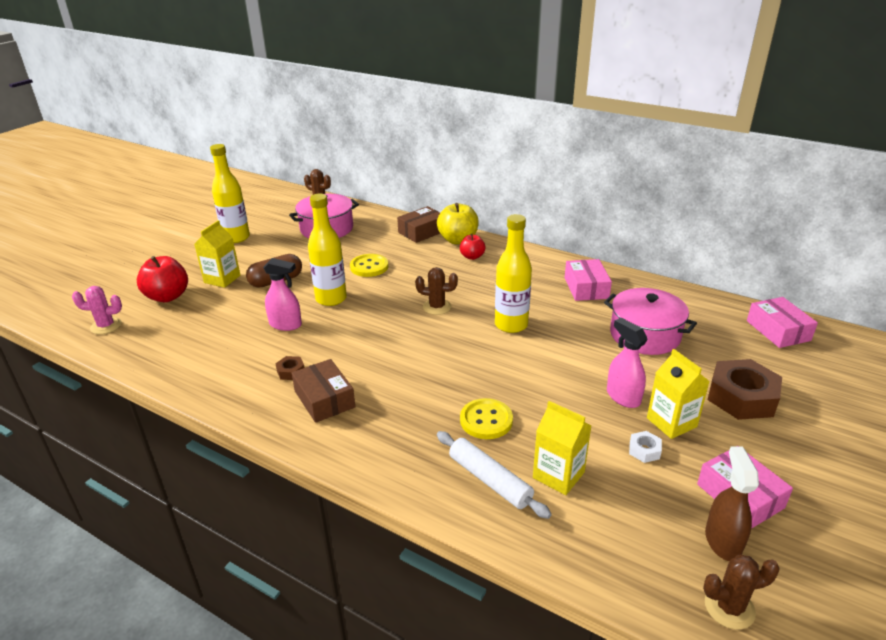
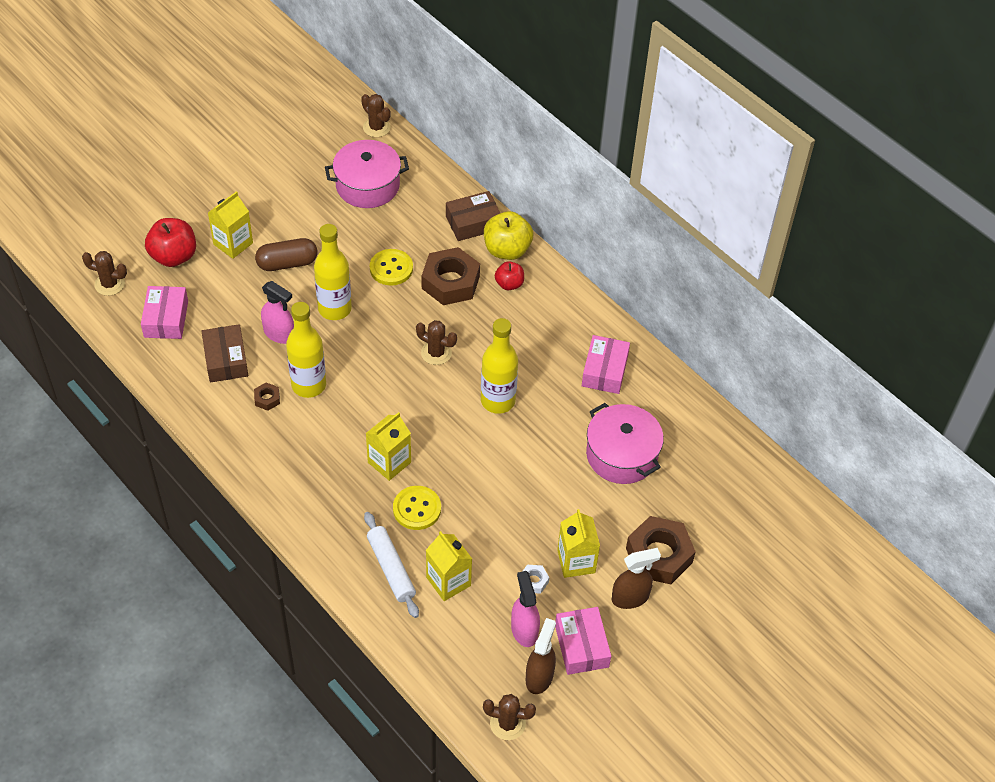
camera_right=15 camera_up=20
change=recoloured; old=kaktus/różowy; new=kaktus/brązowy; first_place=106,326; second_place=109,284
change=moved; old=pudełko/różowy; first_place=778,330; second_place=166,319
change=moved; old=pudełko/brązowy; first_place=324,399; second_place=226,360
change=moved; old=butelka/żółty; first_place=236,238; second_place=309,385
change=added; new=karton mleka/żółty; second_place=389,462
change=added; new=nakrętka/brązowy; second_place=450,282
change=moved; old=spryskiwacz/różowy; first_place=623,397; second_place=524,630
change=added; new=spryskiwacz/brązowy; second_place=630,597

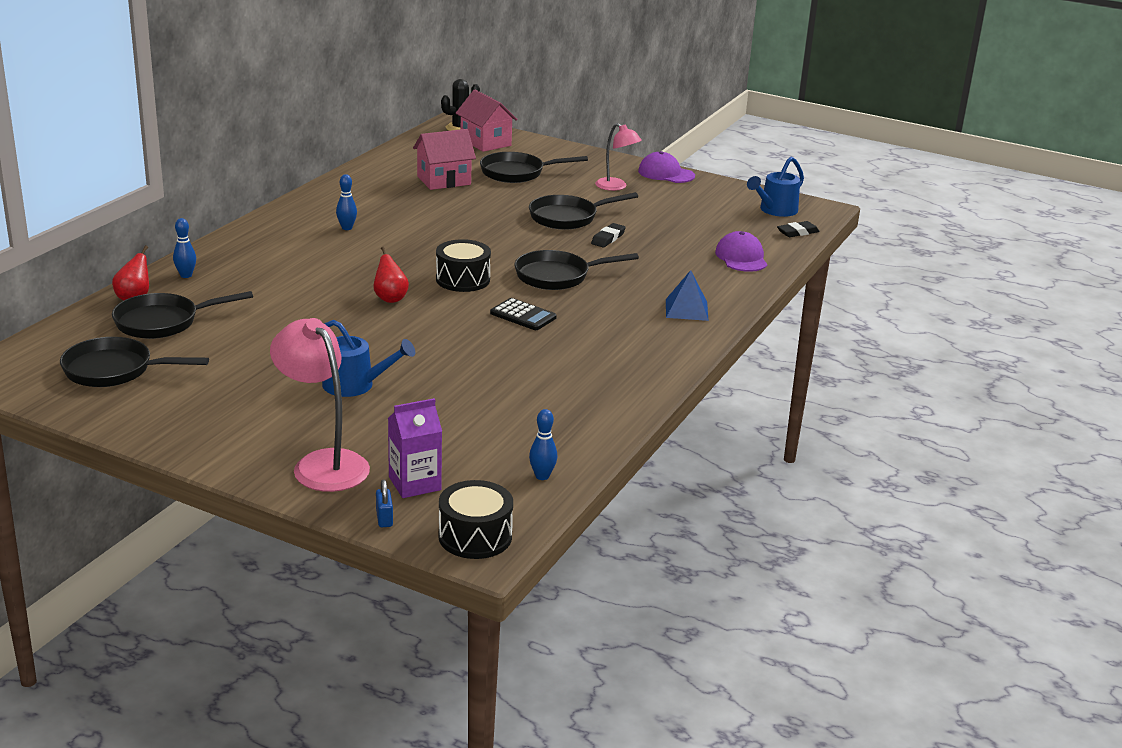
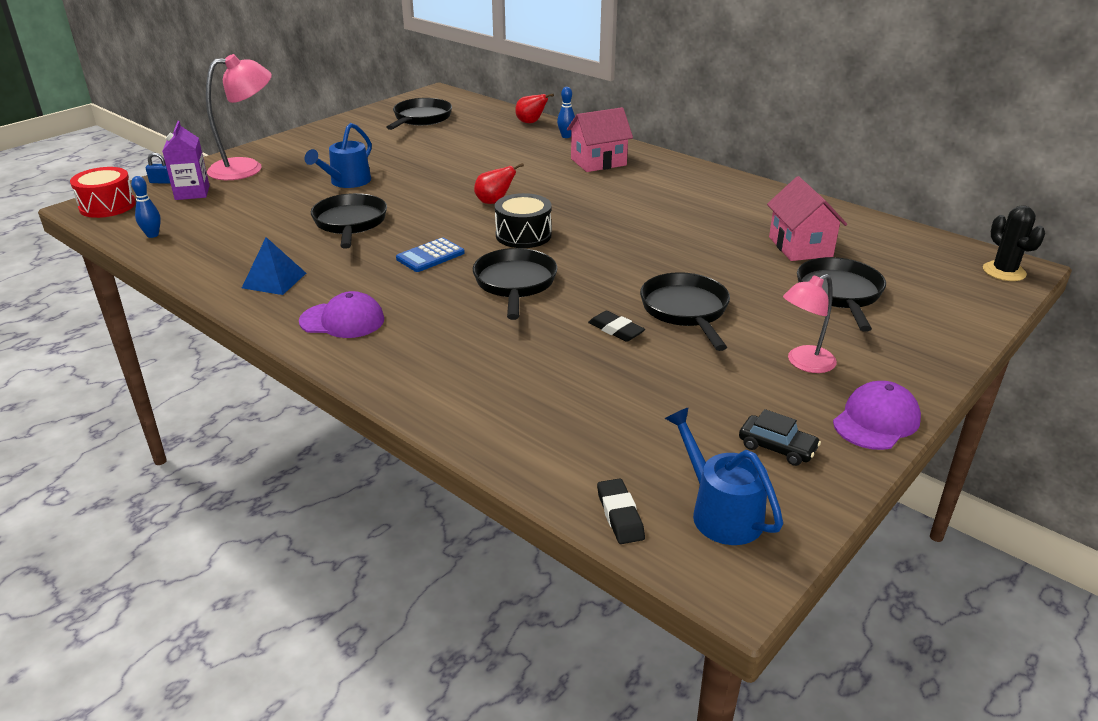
camera_right=105 camera_up=5
change=recoloured; old=bęben/czarny; new=bęben/czerwony; first_place=475,536; second_place=107,206
change=moved; old=piramida/niebieski; first_place=686,309; second_place=274,280
change=moved; old=czapka/fioletowy; first_place=741,257; second_place=342,320
change=moved; old=patelnia/czarny; first_place=162,322; second_place=350,223
change=recoloured; old=kalkulator/czarny; new=kalkulator/niebieski; first_place=523,315; second_place=430,256
change=moved; old=domek/różowy; first_place=485,142; second_place=598,162
change=added; new=samochód/czarny; second_place=777,447
change=removed; old=kręgiel/niebieski; first_place=347,228

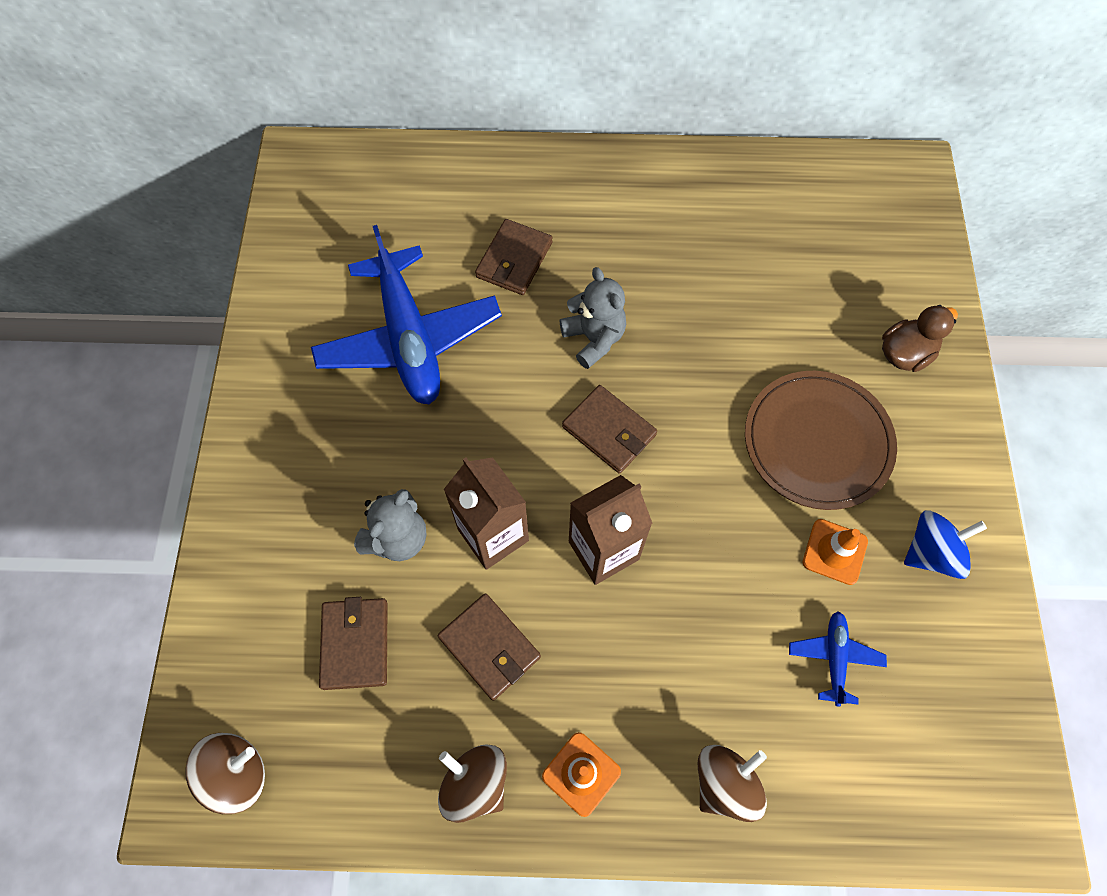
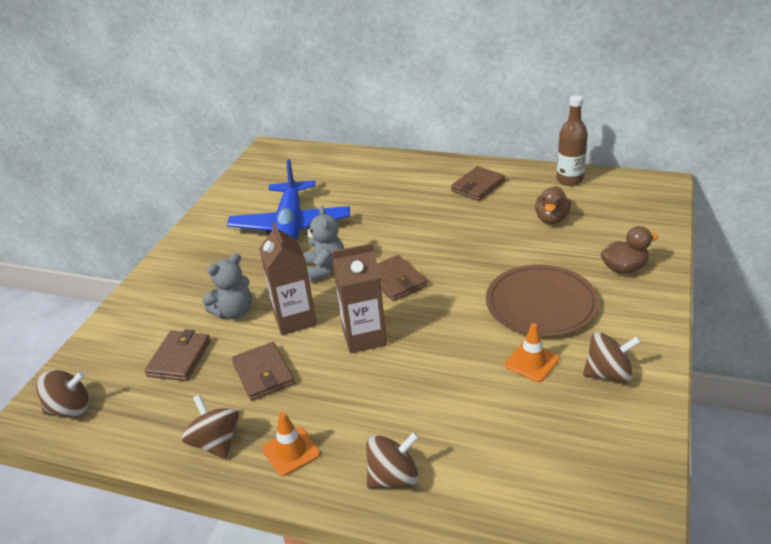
camera_right=20 camera_up=-30
change=moved; old=miś/szary; first_place=594,339; second_place=325,269
change=moved; old=portfel/brązowy; first_place=514,260; second_place=478,186
change=added; new=kaczka/brązowy; second_place=551,219
change=added; new=butelka/brązowy; second_place=569,180
change=recoloured; old=bączek/niebieski; new=bączek/brązowy; first_place=931,552; second_place=608,374
change=removed; old=samolot/niebieski; first_place=834,658

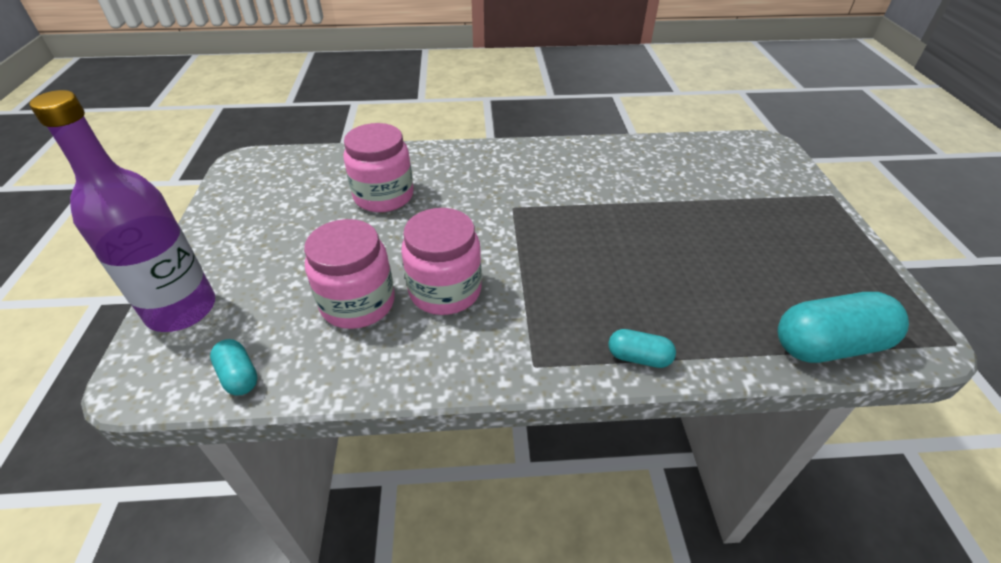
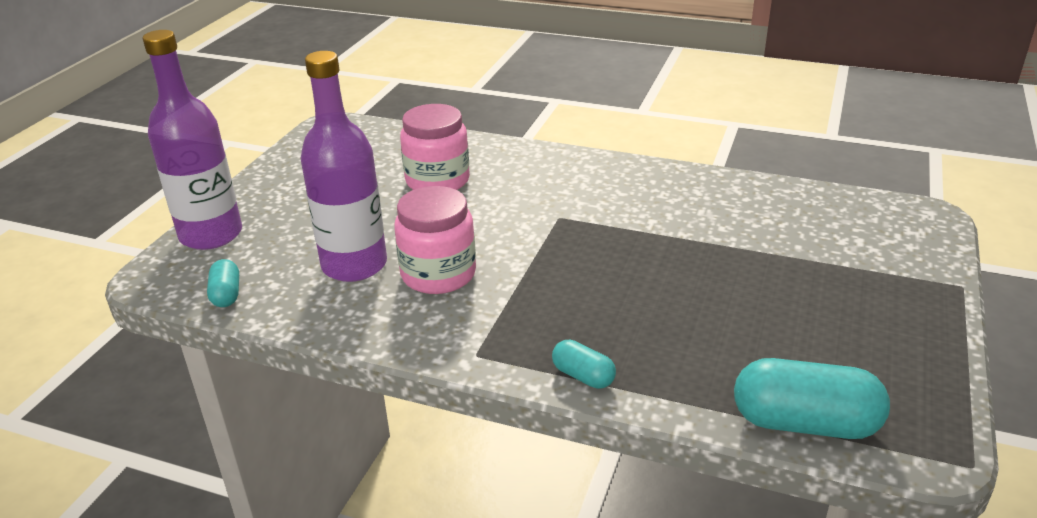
camera_right=25 camera_up=-10
change=replaced; old=słoik/różowy; new=butelka/fioletowy; first_place=358,303; second_place=354,265

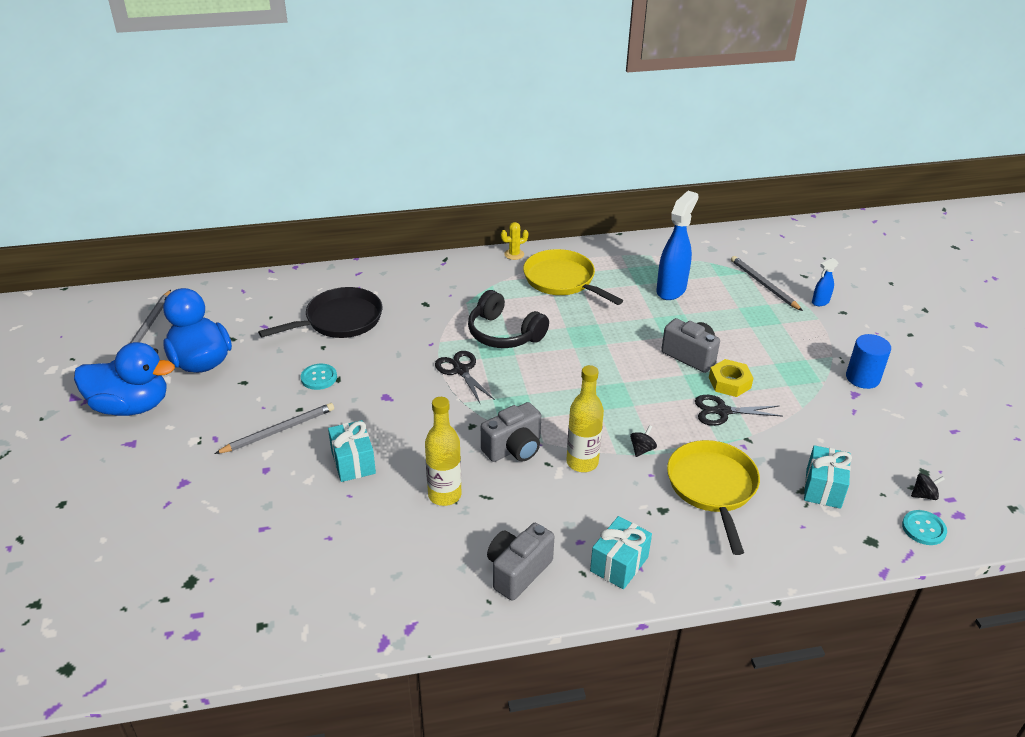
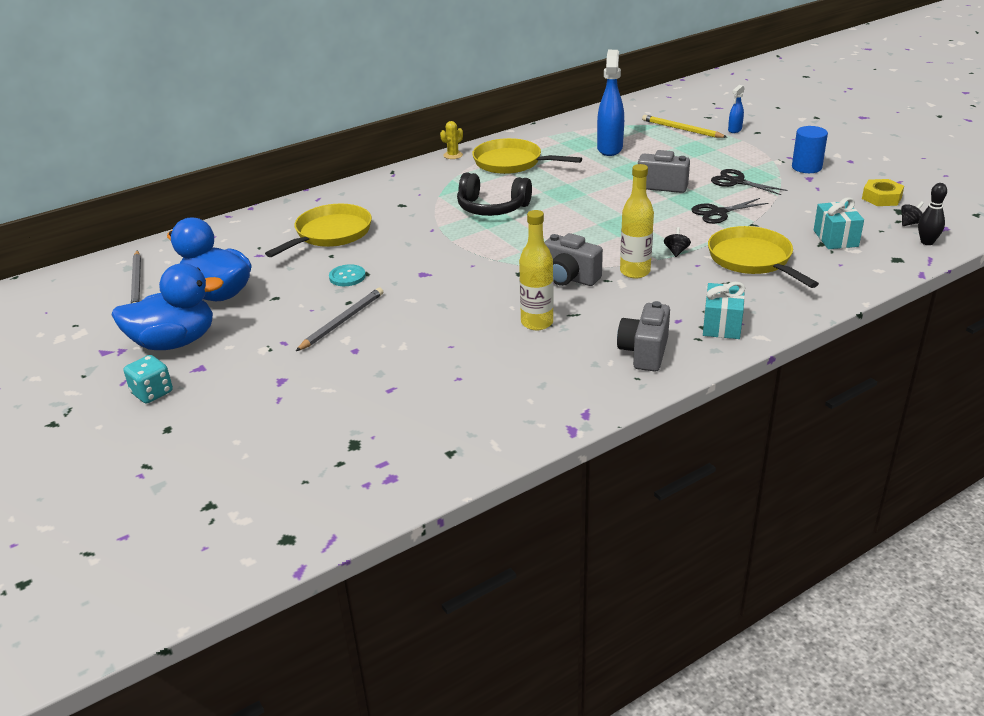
camera_right=-20 camera_up=-5
change=added; new=kostka do gry/turkusowy; second_place=152,393
change=recoloured; old=patelnia/czarny; new=patelnia/żółty; first_place=339,320; second_place=330,234
change=turned; old=aparat fotograficzny/szary; first_place=514,449; second_place=569,278; degrees=90
change=recoloured; old=ołówek/szary; new=ołówek/żółty; first_place=764,285; second_place=682,129
change=moved; old=nożyczki/czarny; first_place=461,370; second_place=737,182
change=moved; old=nakrętka/żółty; first_place=729,382; second_place=881,198
change=replaced; old=guzik/turkusowy; new=kręgiel/czarny; first_place=923,528; second_place=927,242
change=removed; old=prezent/turkusowy; first_place=353,462

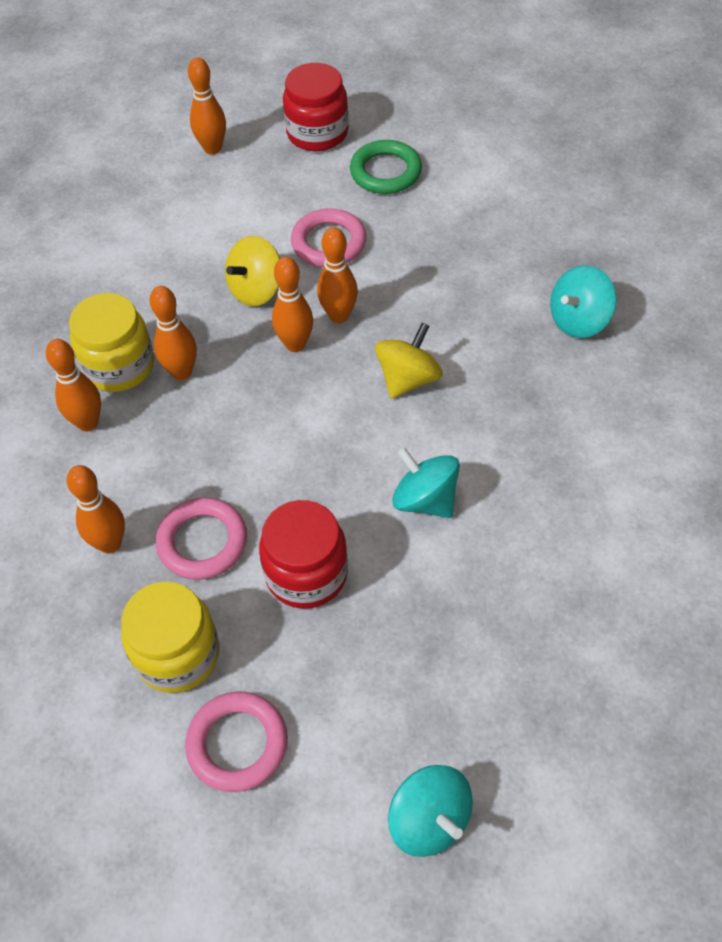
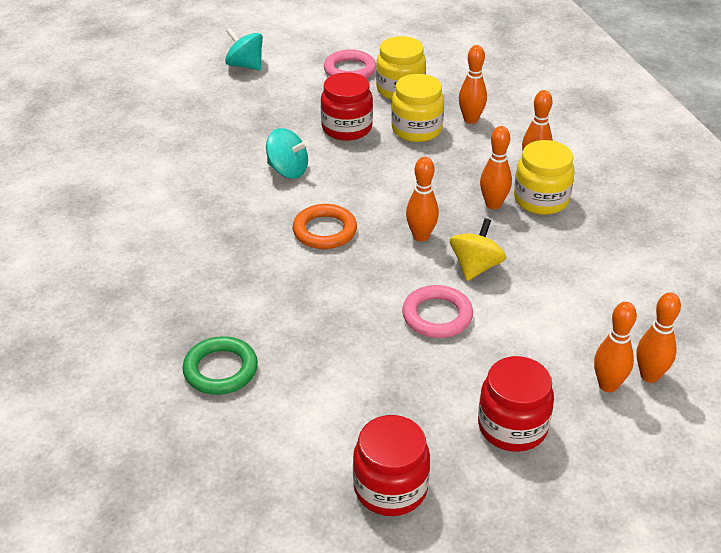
camera_right=160 camera_up=-15
change=moved; old=pierścień/zielony; first_place=385,172; second_place=220,370
change=replaced; old=bączek/żółty; new=pierścień/pomarańczowy; first_place=408,379; second_place=324,231
change=added; new=słoik/czerwony; second_place=390,488
change=replaced; old=pierścień/różowy; new=słoik/żółty; first_place=202,542; second_place=416,129
change=moved; old=kręgiel/pomarańczowy; first_place=339,316; second_place=649,376
change=removed; old=bączek/turkusowy; first_place=578,320

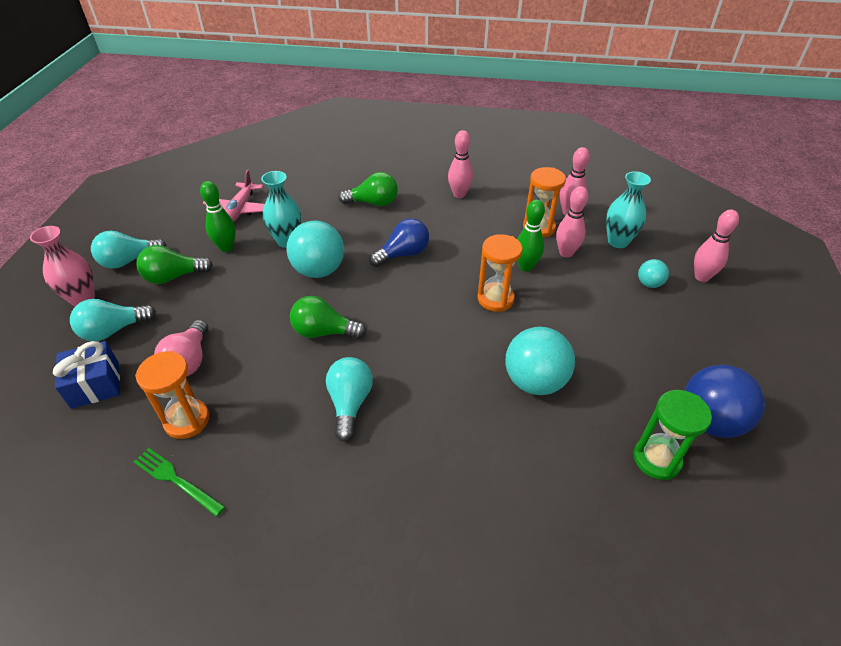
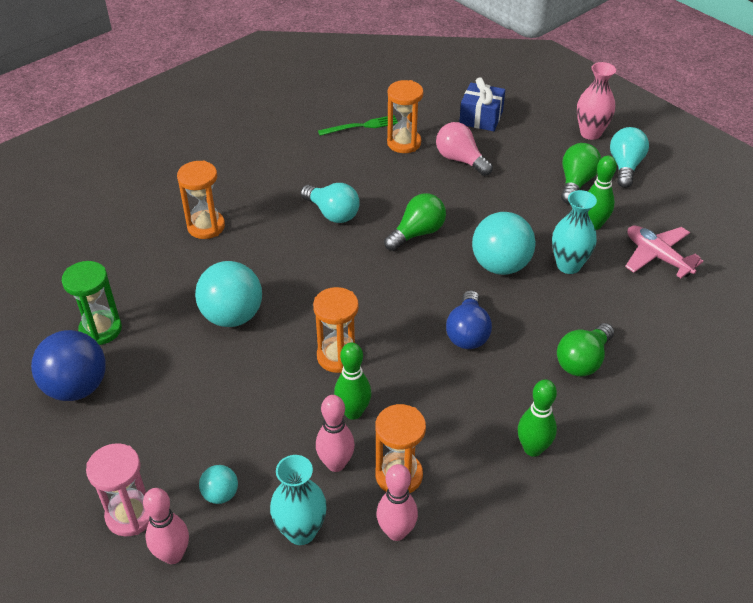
camera_right=130 camera_up=0
change=added; new=klepsydra/różowy; second_place=130,515
change=added; new=klepsydra/pomarańczowy; second_place=206,226
change=recoloured; old=kręgiel/różowy; new=kręgiel/zielony; first_place=459,194; second_place=533,449
change=removed; old=żarówka/turkusowy; first_place=113,330

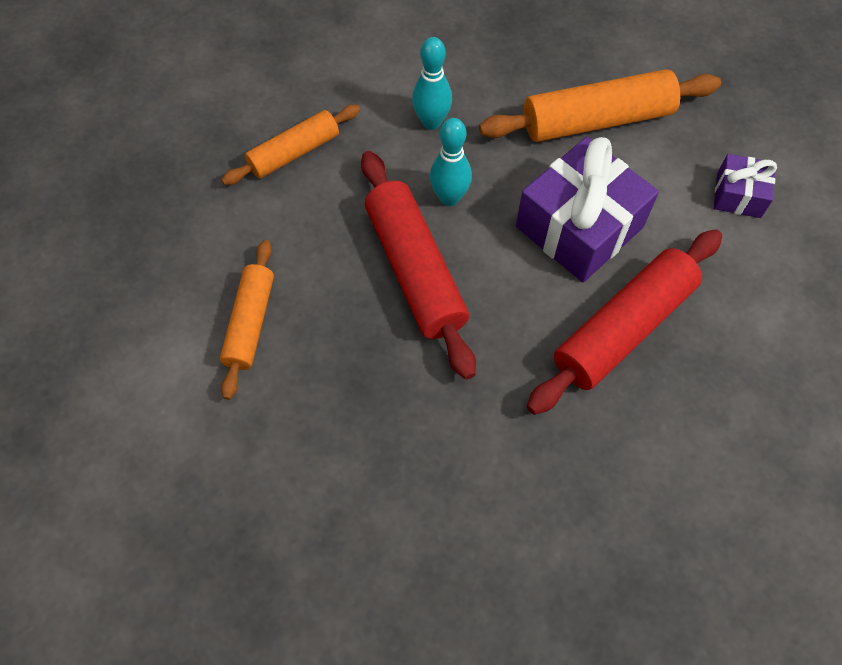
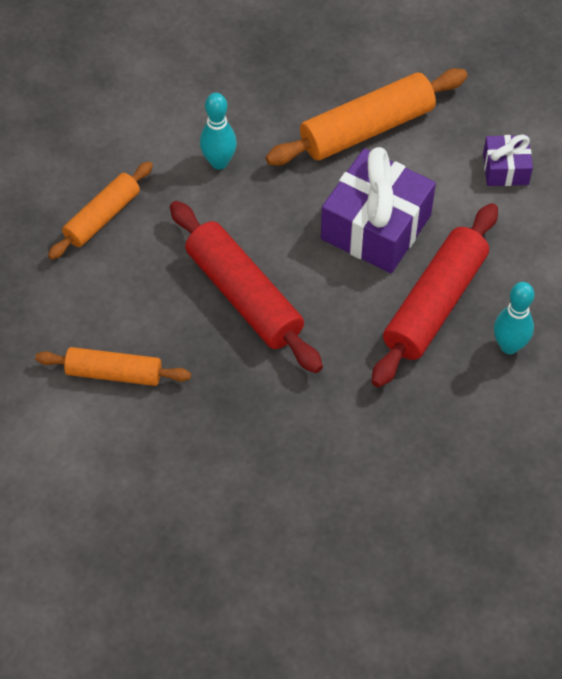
camera_right=-15 camera_up=-5
change=turned; old=wałek do ciasta/pomarańczowy; first_place=250,323; second_place=114,373; degrees=-75
change=moved; old=kręgiel/turkusowy; first_place=449,197; second_place=509,346

